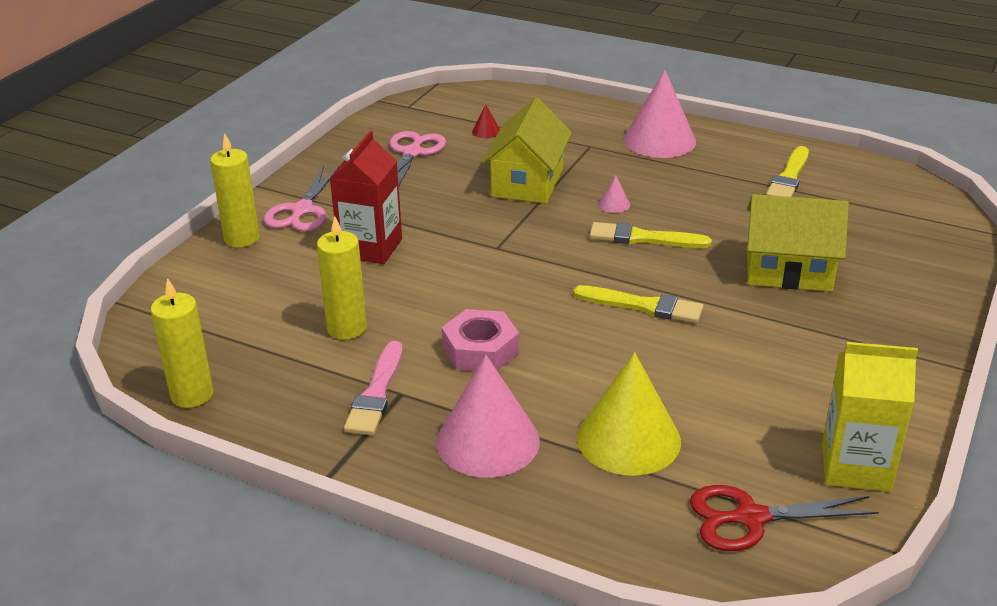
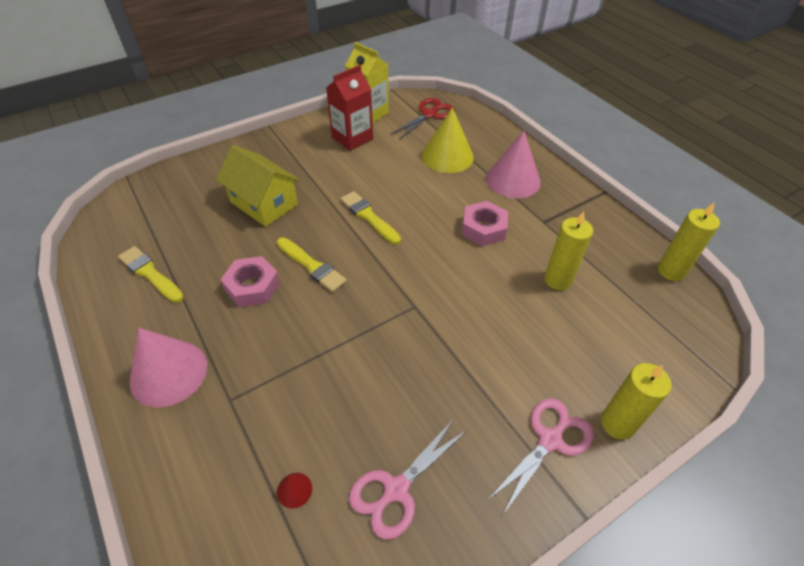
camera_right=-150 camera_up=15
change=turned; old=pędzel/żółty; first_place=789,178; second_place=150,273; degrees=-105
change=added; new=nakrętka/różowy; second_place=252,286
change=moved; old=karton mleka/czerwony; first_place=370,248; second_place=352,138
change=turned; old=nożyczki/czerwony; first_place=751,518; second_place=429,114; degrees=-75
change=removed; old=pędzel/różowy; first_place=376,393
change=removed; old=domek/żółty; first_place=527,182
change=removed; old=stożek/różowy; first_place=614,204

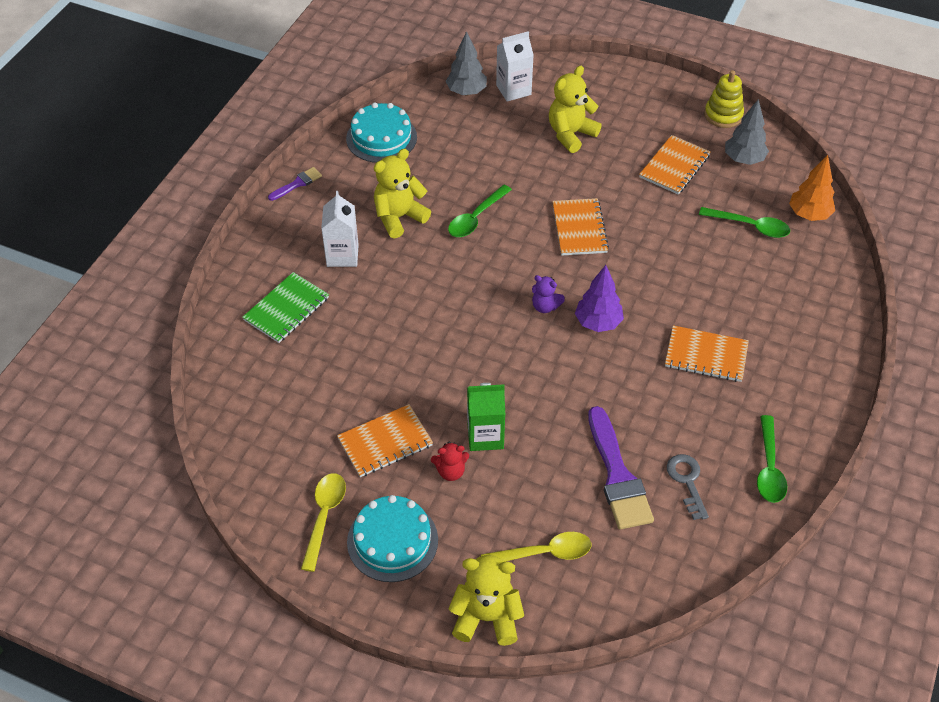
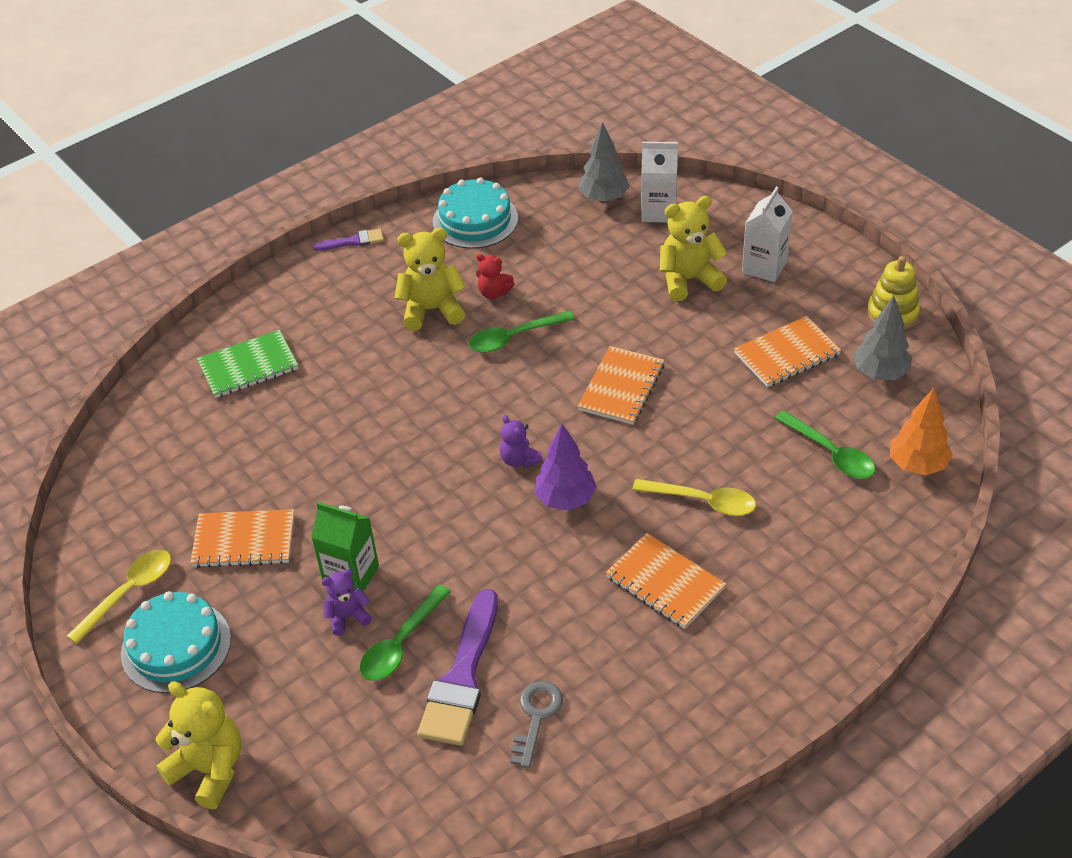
camera_right=30 camera_up=-5
change=added; new=miś/fioletowy; second_place=347,617
change=moved; old=łyżka/zielony; first_place=769,467; second_place=401,643
change=moved; old=miś/czerwony; first_place=450,471; second_place=494,293
change=moved; old=łyżka/żółty; first_place=544,553; second_place=702,501
change=moved; old=karton mleka/biały; first_place=342,255; second_place=764,267

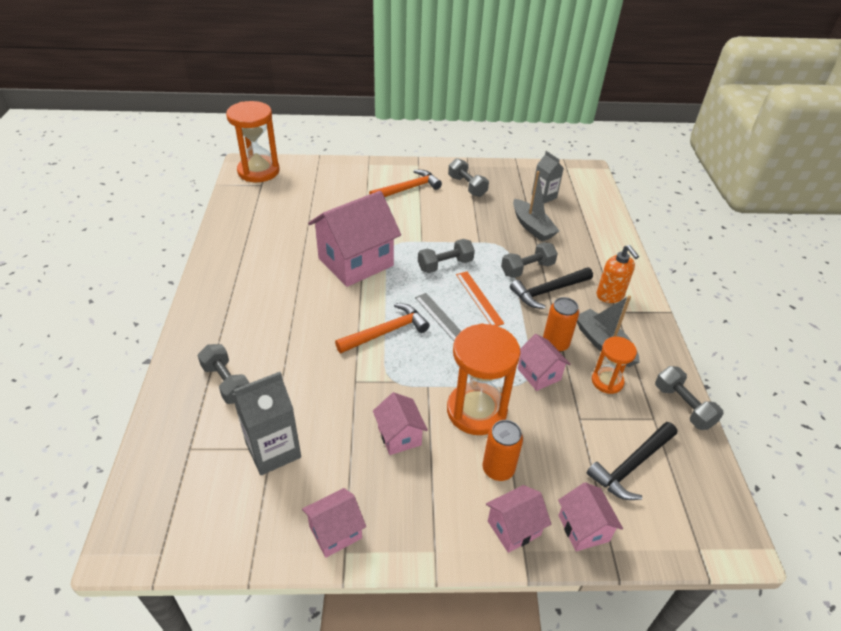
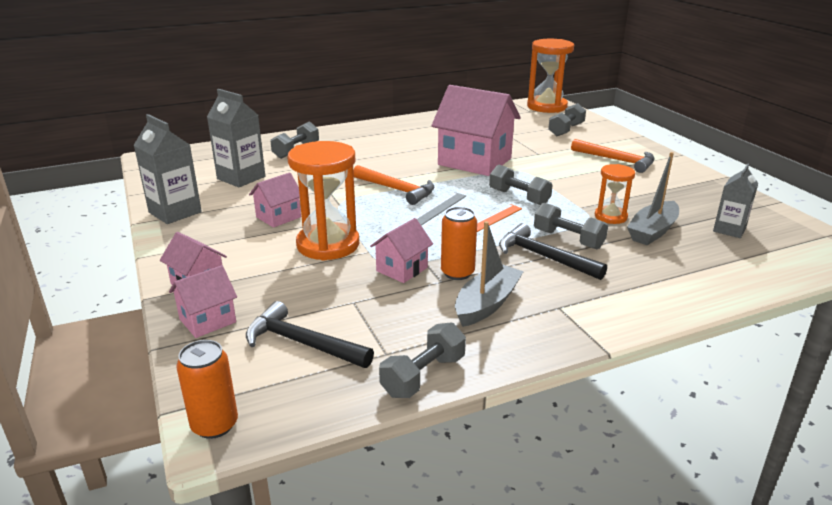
camera_right=70 camera_up=-15
change=replaced; old=domek/różowy; new=karton mleka/szary; first_place=335,532; second_place=175,212
change=moved; old=puszka/pomarańczowy; first_place=498,469; second_place=214,425
change=moved; old=hantel/szary; first_place=467,186; second_place=566,130
change=moved; old=klepsydra/pomarańczowy; first_place=607,381; second_place=610,217
change=removed; old=dozownik mydła/pomarańczowy; first_place=610,295

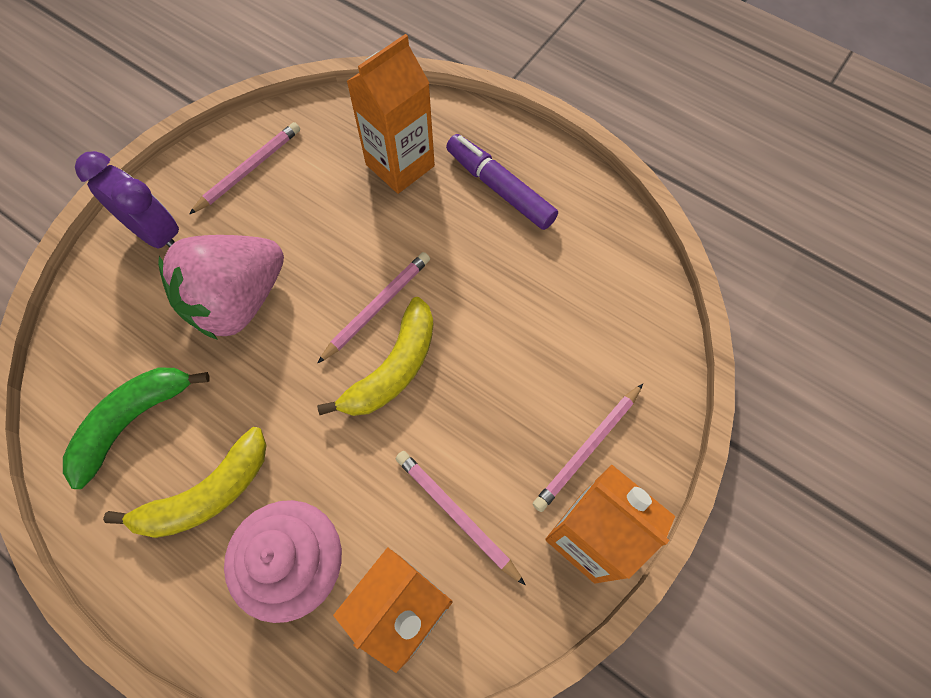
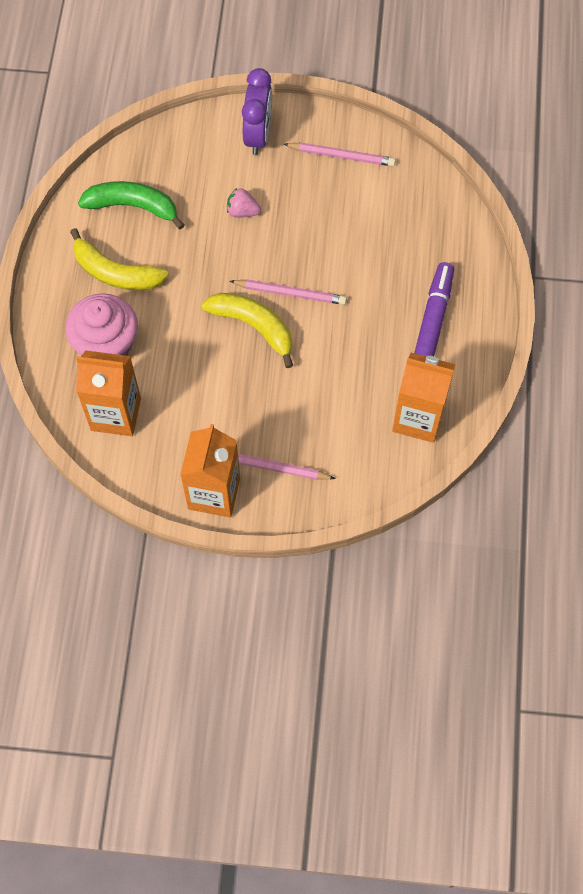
camera_right=60 camera_up=0
change=turned; old=banan/żółty; first_place=393,368; second_place=254,326; degrees=-150
change=resized; old=truskawka/różowy; first_place=238,301; second_place=242,211; factor=0.41
change=moved; old=karton mleka/pomarańczowy; first_place=400,165; second_place=418,418
change=removed; old=ołówek/różowy; first_place=456,514

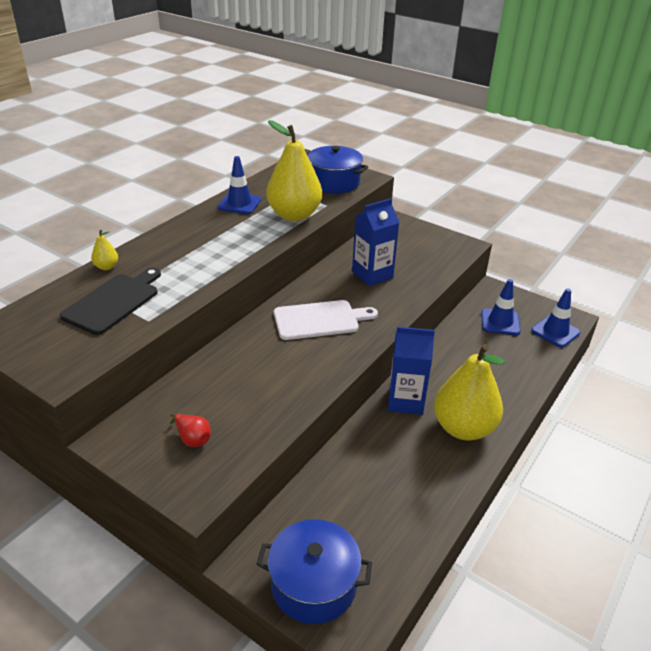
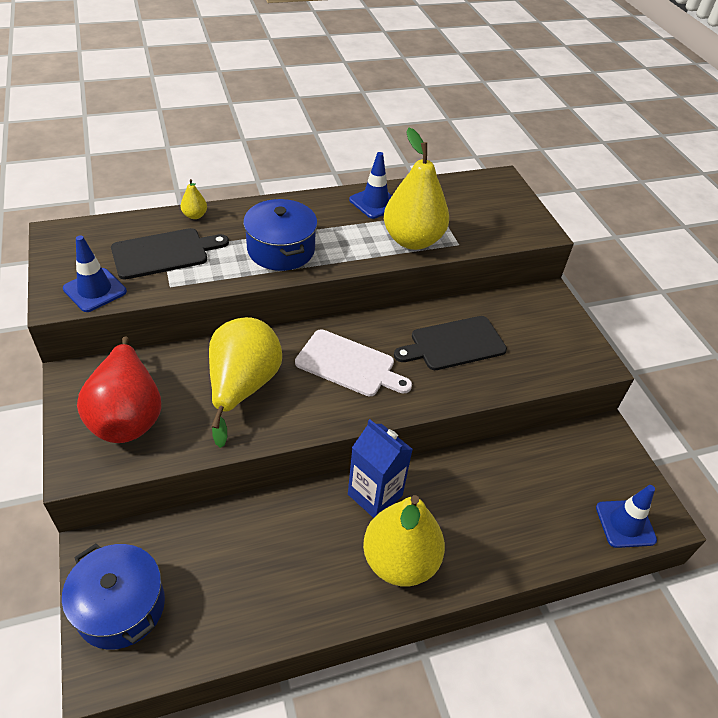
camera_right=35 camera_up=10
change=moved; old=pachołek/niebieski; first_place=500,322; second_place=95,290
change=resized; old=gruszka/czerwony; first_place=192,439; second_place=128,414; factor=2.45
change=added; new=gruszka/żółty; second_place=243,387
change=moved; old=garnek/niebieski; first_place=334,182; second_place=281,249
change=replaced; old=karton mleka/niebieski; new=deska do krojenia/czarny; first_place=372,275; second_place=454,344

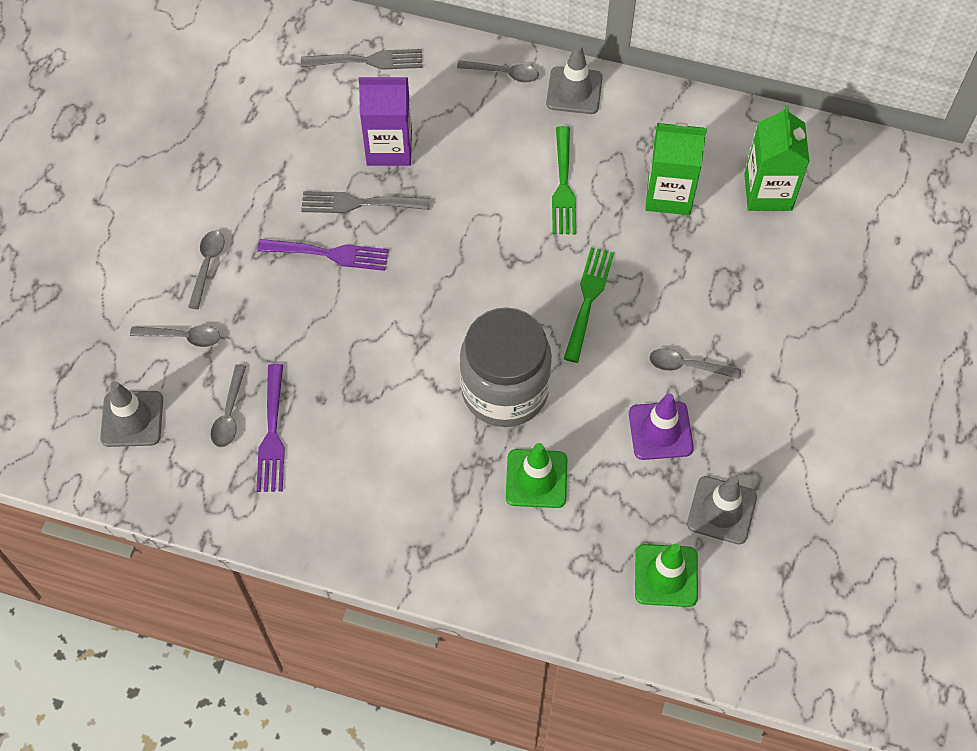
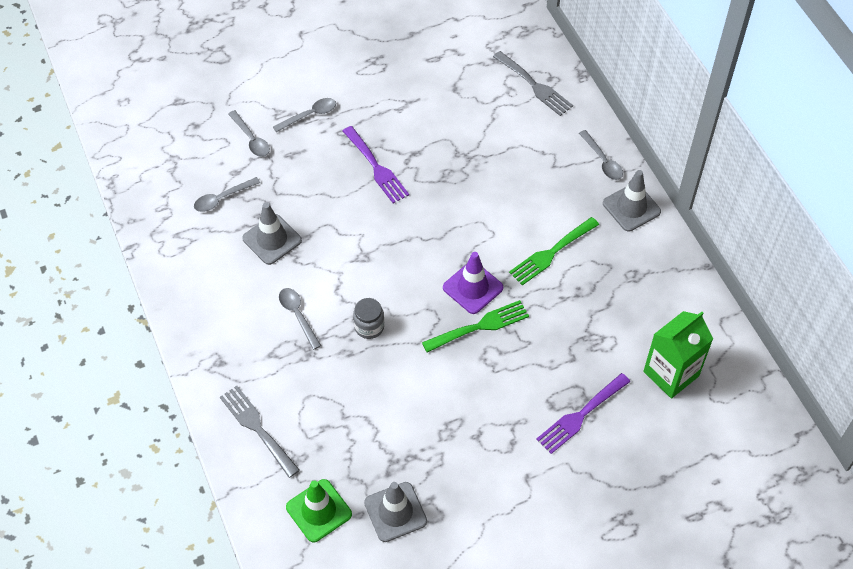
camera_right=50 camera_up=-5
change=moved; old=widelec/szary; first_place=359,203; second_place=257,428
change=moved; old=pachołek/szary; first_place=132,419; second_place=272,239
change=moved; old=łyżka/szary; first_place=687,366; second_place=298,315
change=resized; old=słoik/szary; first_place=505,390; second_place=369,327; factor=0.42
change=moved; old=pachołek/fioletowy; first_place=660,431; second_place=473,288
change=moved; old=widelec/fioletowy; first_place=272,434; second_place=580,415
change=removed; old=karton mleka/fioletowy; first_place=389,148
change=removed; old=pachołek/zielony; first_place=536,479
change=removed; old=karton mleka/zielony; first_place=669,194

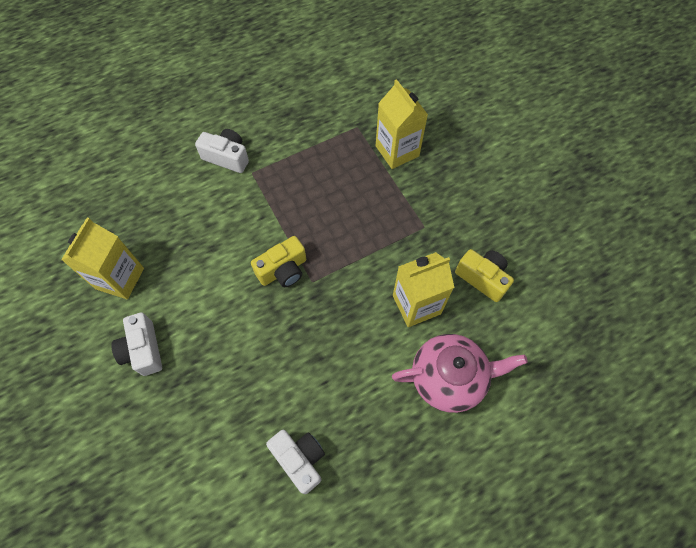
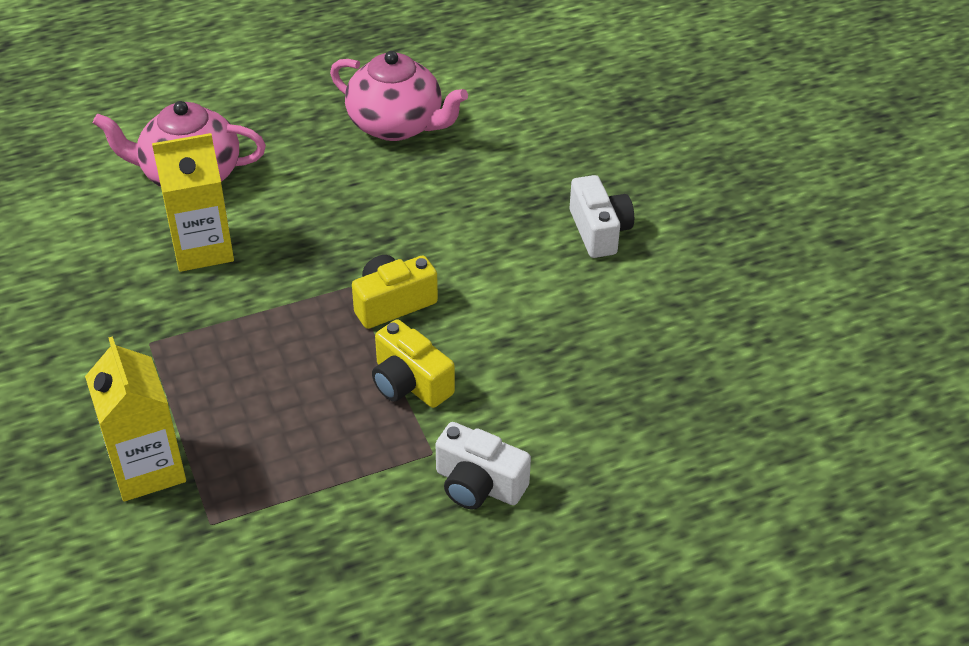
camera_right=-175 camera_up=-20
change=replaced; old=aparat fotograficzny/biały; new=imbryk/różowy; first_place=299,459; second_place=397,125
change=moved; old=aparat fotograficzny/żółty; first_place=482,278; second_place=410,383
change=removed; old=karton mleka/żółty; first_place=120,278

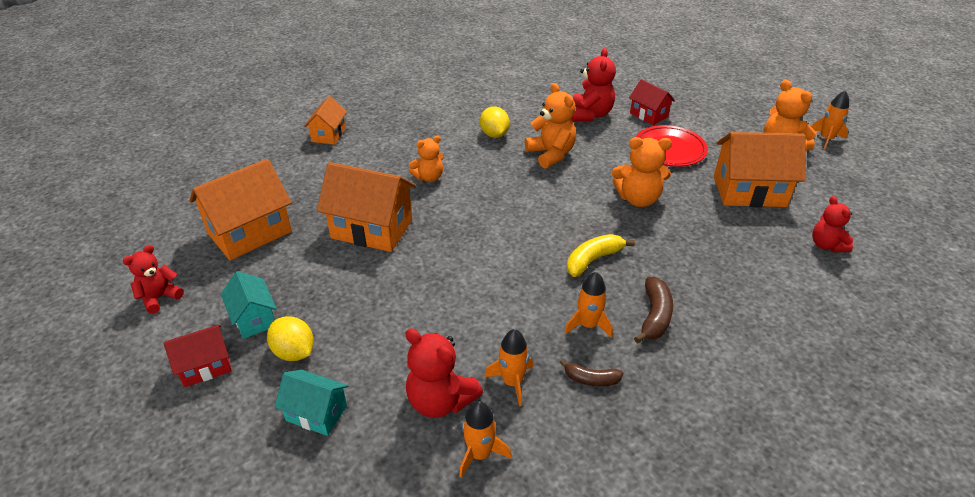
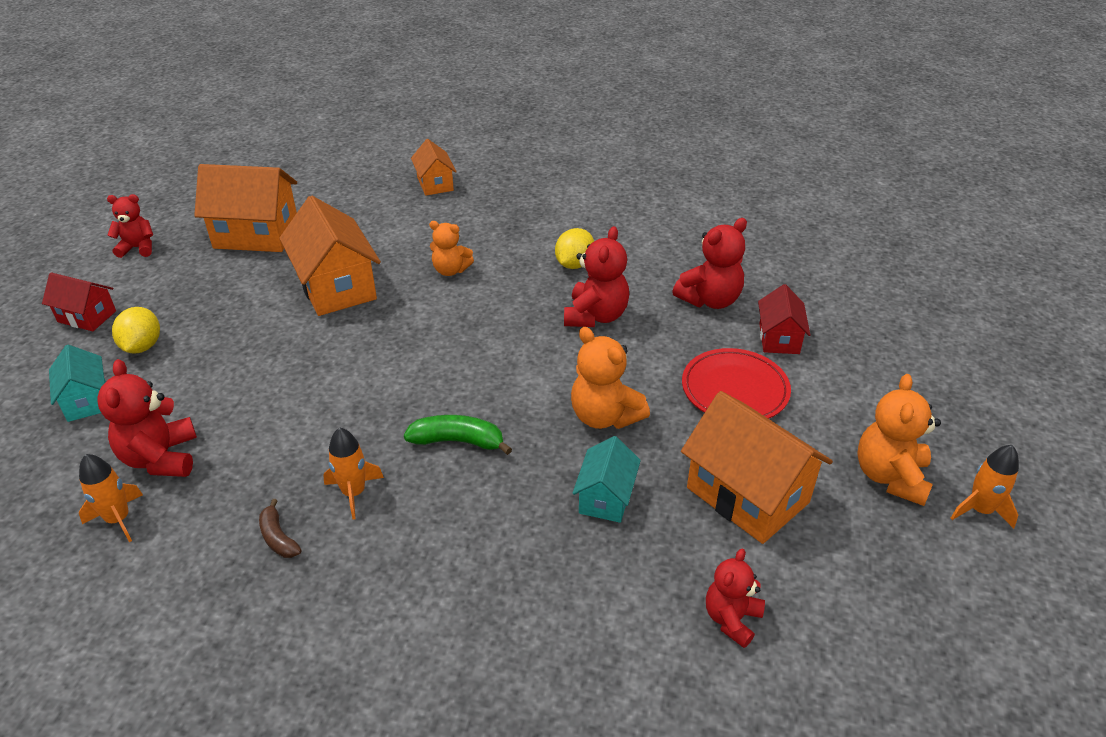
camera_right=45 camera_up=0
change=recoloured; old=banan/żółty; new=banan/zielony; first_place=593,260; second_place=458,441
change=turned; old=domek/pomarańczowy; first_place=328,135; second_place=435,184; degrees=-75
change=recoloured; old=miś/pomarańczowy; new=miś/czerwony; first_place=551,154; second_place=595,316
change=moved; old=domek/turkusowy; first_place=254,318; second_place=605,497
change=removed; old=rakieta/pomarańczowy; first_place=512,382
change=removed; old=banan/brązowy; first_place=654,316

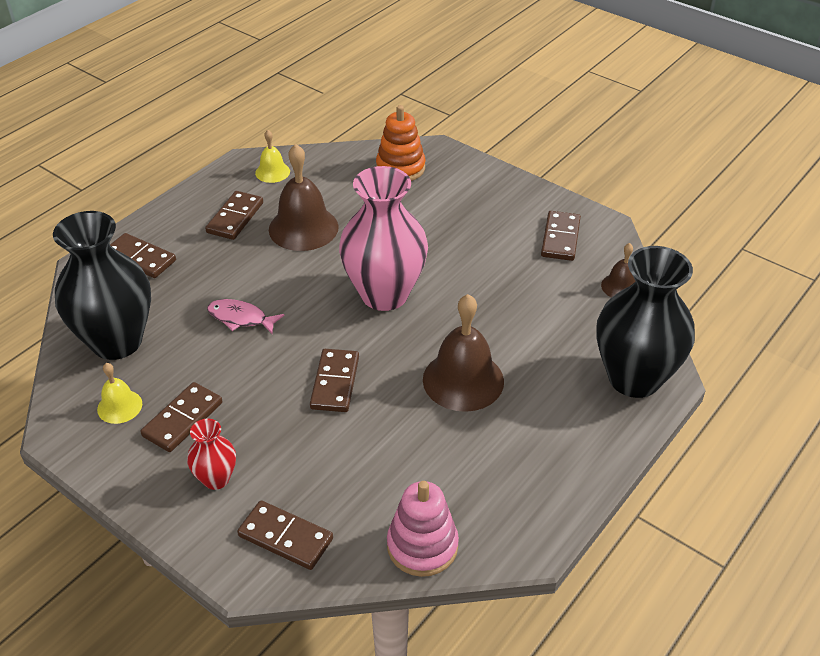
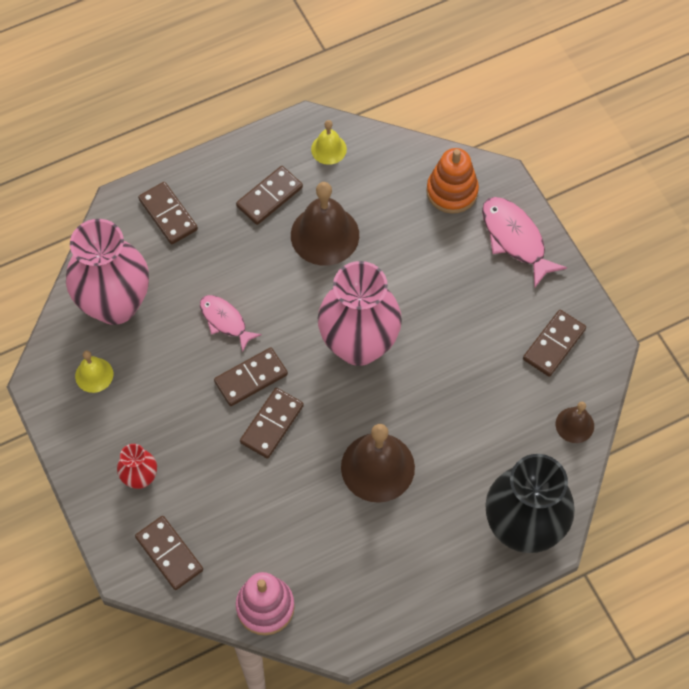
camera_right=25 camera_up=20
change=recoloured; old=wazon/czarny; new=wazon/różowy; first_place=117,341; second_place=115,304
change=moved; old=kostka domina/brązowy; first_place=183,419; second_place=251,378
change=added; new=ryba/różowy; second_place=515,239

